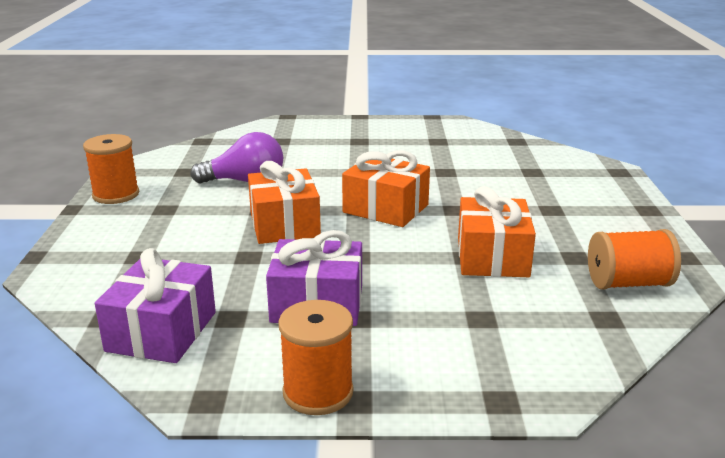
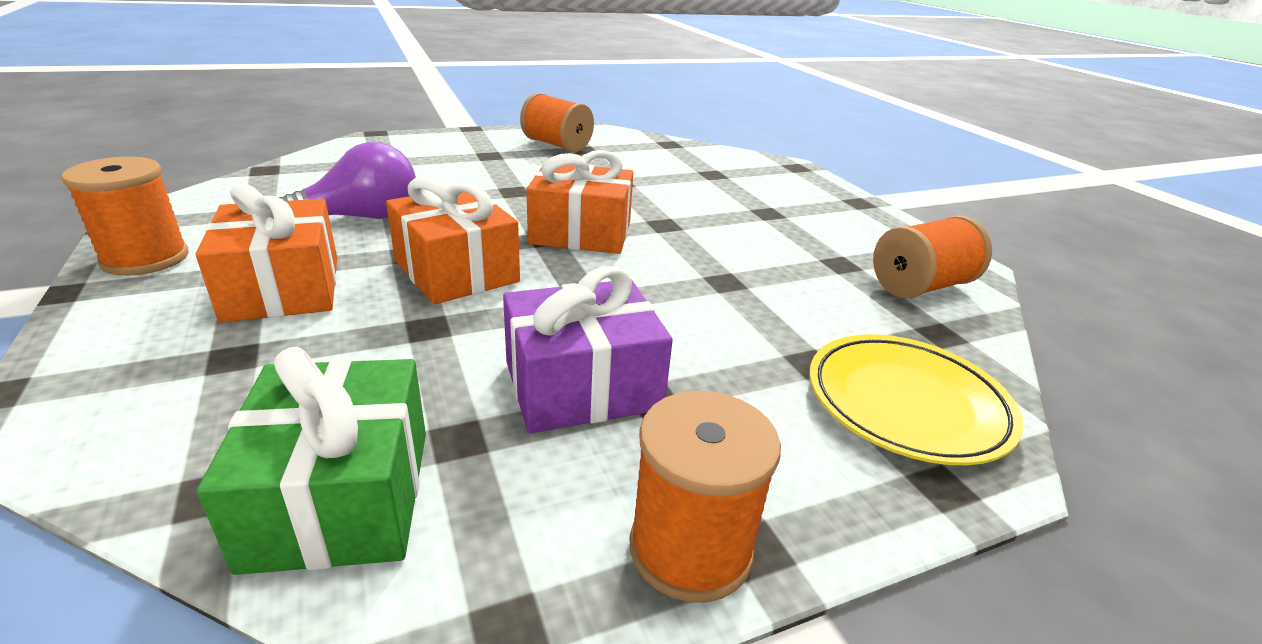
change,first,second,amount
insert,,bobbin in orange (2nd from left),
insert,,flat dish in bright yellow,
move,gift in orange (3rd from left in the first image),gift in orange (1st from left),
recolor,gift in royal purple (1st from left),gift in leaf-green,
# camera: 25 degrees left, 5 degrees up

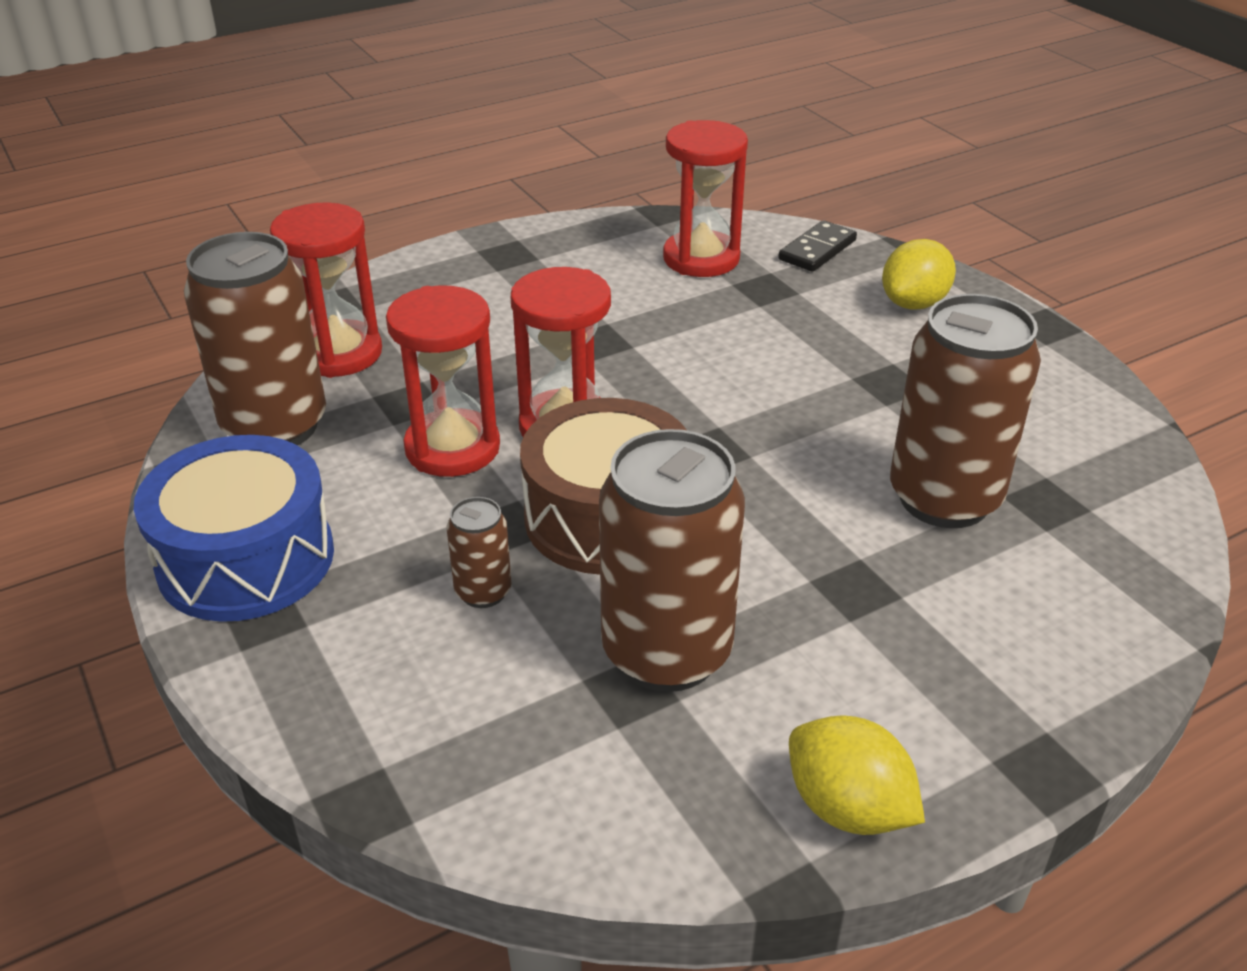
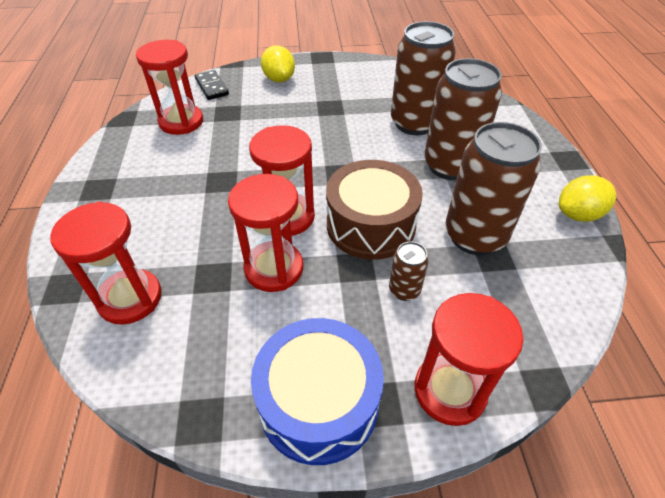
change,first,second,amount
insert,,hourglass in red (5th from left),
move,soda can in brown (1st from left in the first image),soda can in brown (3rd from left),
# camera: 65 degrees left, 10 degrees up

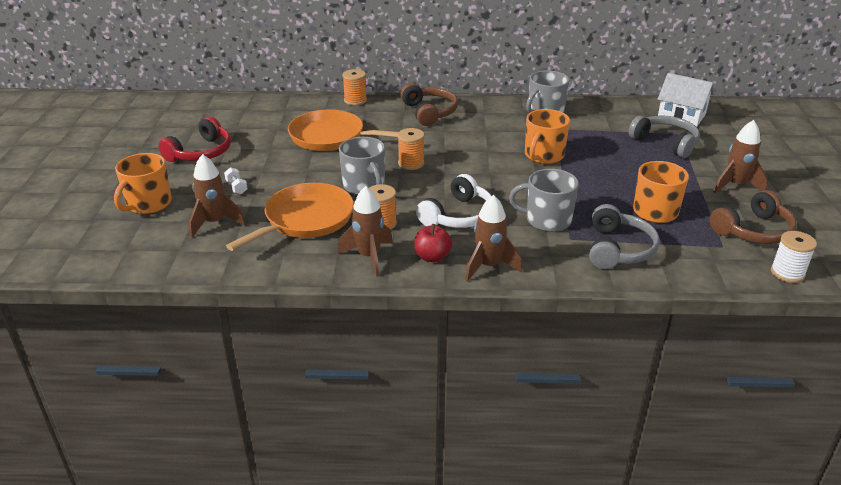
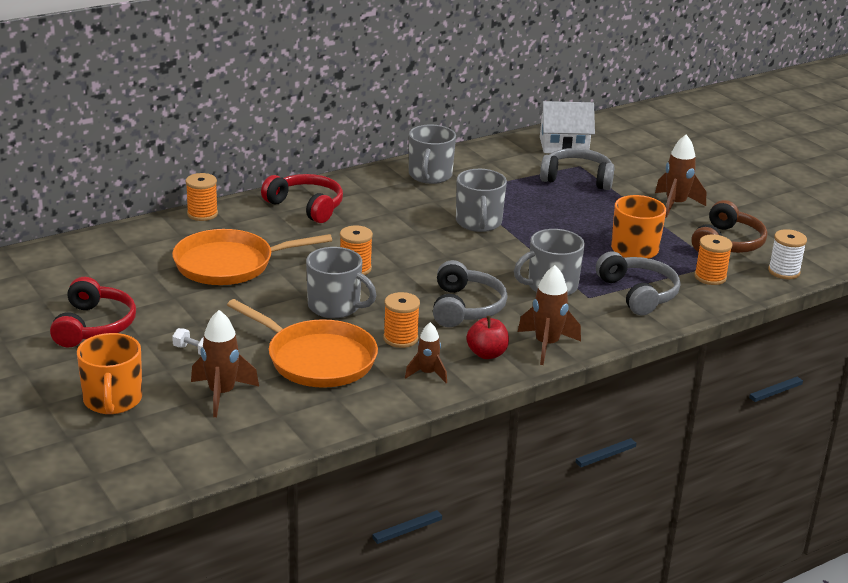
change,first,second,amount
insert,,bobbin in orange (4th from left),
recolor,over-ear headphones in brown (1st from left),over-ear headphones in red (2nd from left),
recolor,over-ear headphones in snow-white,over-ear headphones in grey (1st from left),
recolor,mug in orange (2nd from left),mug in grey (3rd from left),
rotate,pan in orange (1st from left in the first image),pan in orange (2nd from left),120 degrees clockwise
resize,toy rocket in brown (2nd from left),,x0.64
# camera: 35 degrees left, 5 degrees down

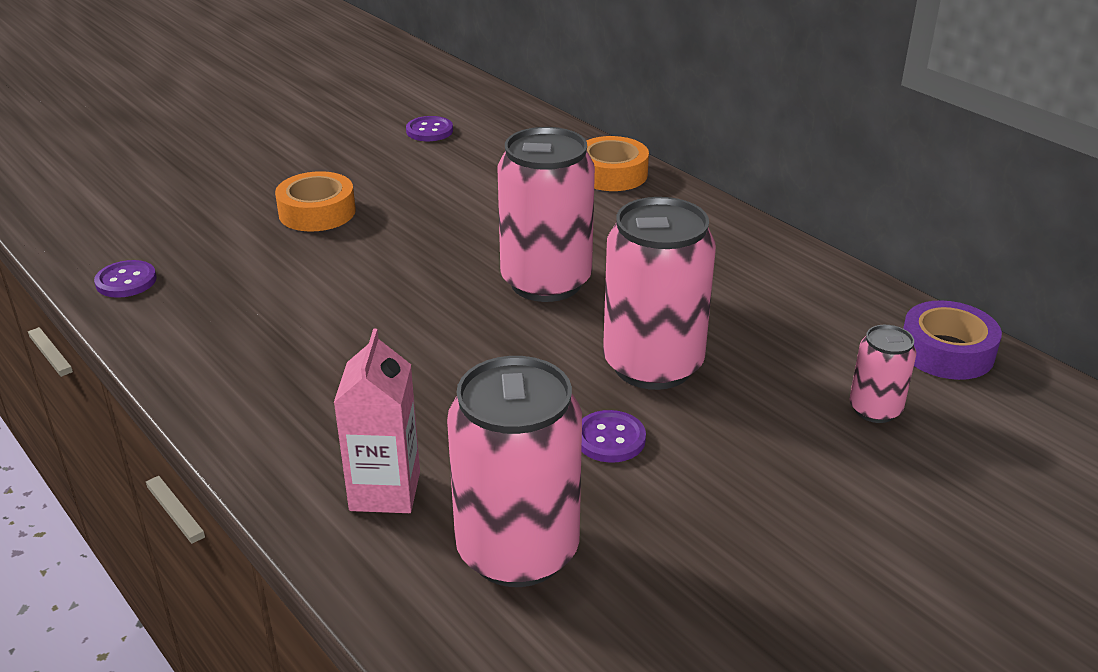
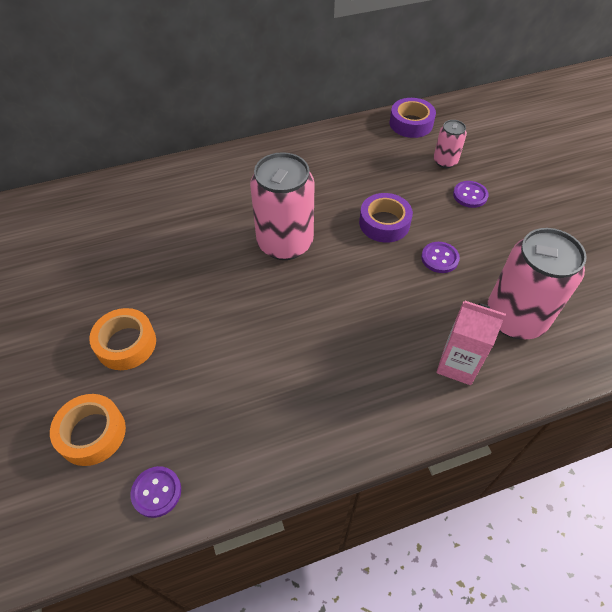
change,first,second,amount
move,shirt button in royal purple (2nd from left in the first image),shirt button in royal purple (3rd from left),
move,sticky tape in orange (2nd from left in the first image),sticky tape in orange (1st from left),
replace,soda can in pink (3rd from left),sticky tape in royal purple (1st from left),
# camera: 70 degrees left, 20 degrees up

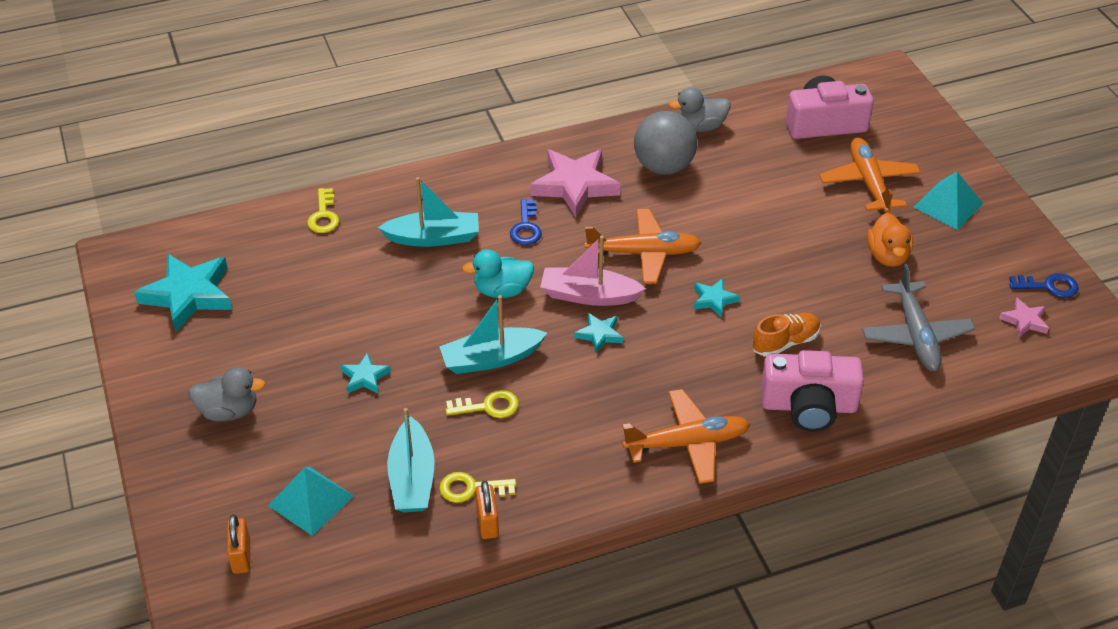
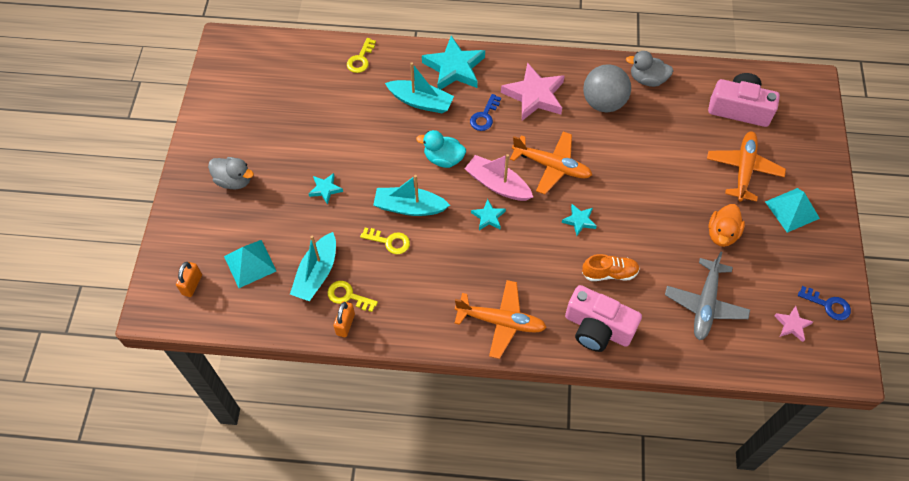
change,first,second,amount
move,star in aqua (1st from left in the first image),star in aqua (2nd from left),
# camera: 25 degrees right, 15 degrees up

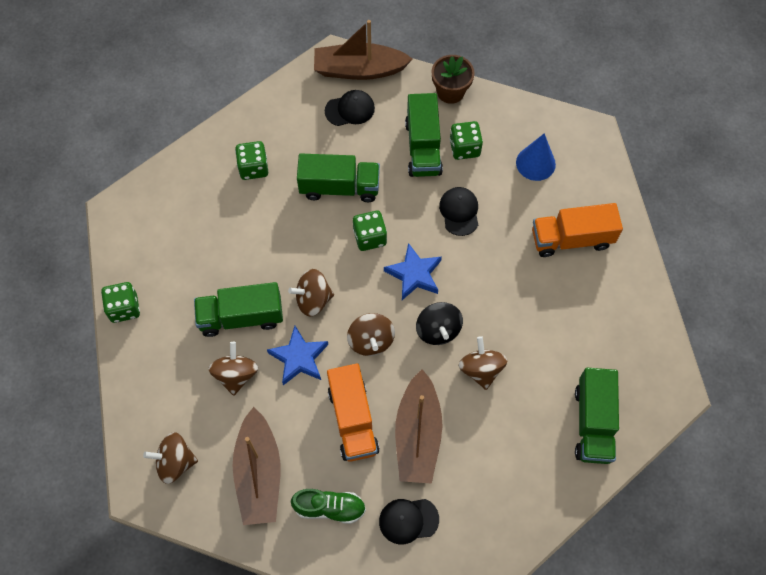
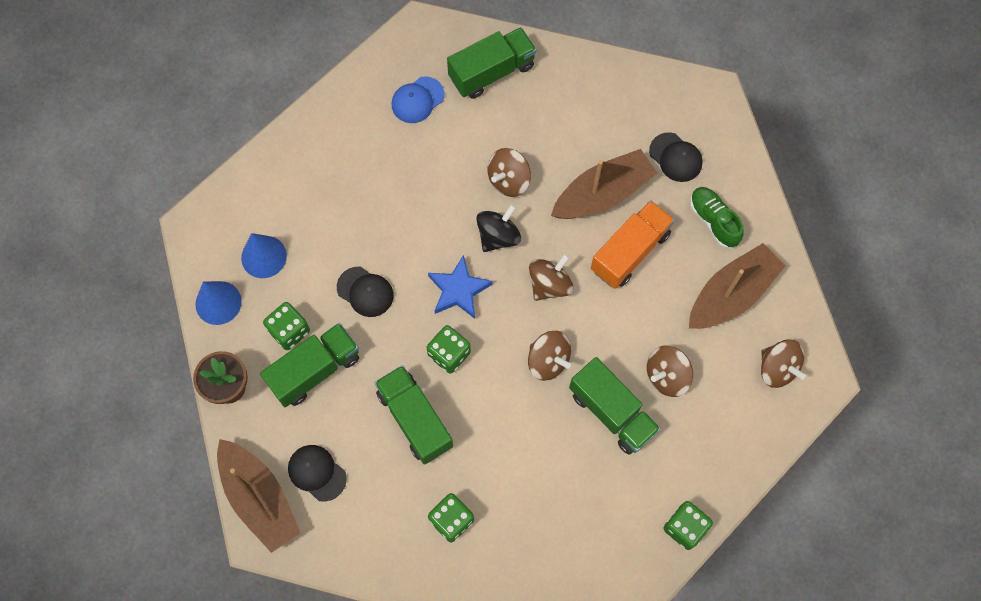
change,first,second,amount
delete,star in cobalt (1st from left),,
delete,lorry in orange (2nd from left),,
insert,,cone in cobalt (1st from left),
insert,,cap in cobalt,
rotate,cap in jet-black (3rd from left in the first image),cap in jet-black (2nd from left),105 degrees counterclockwise
# camera: 125 degrees left, 5 degrees up

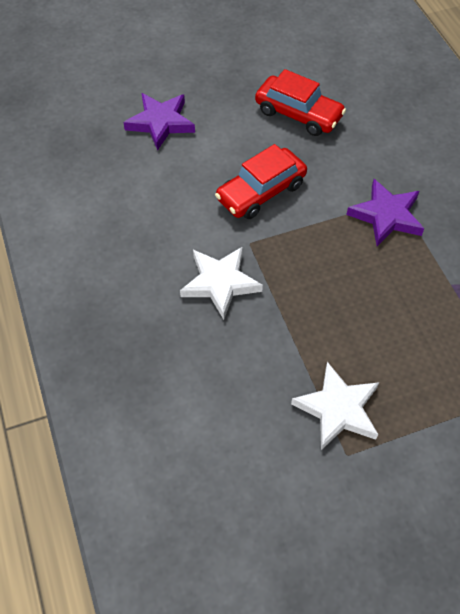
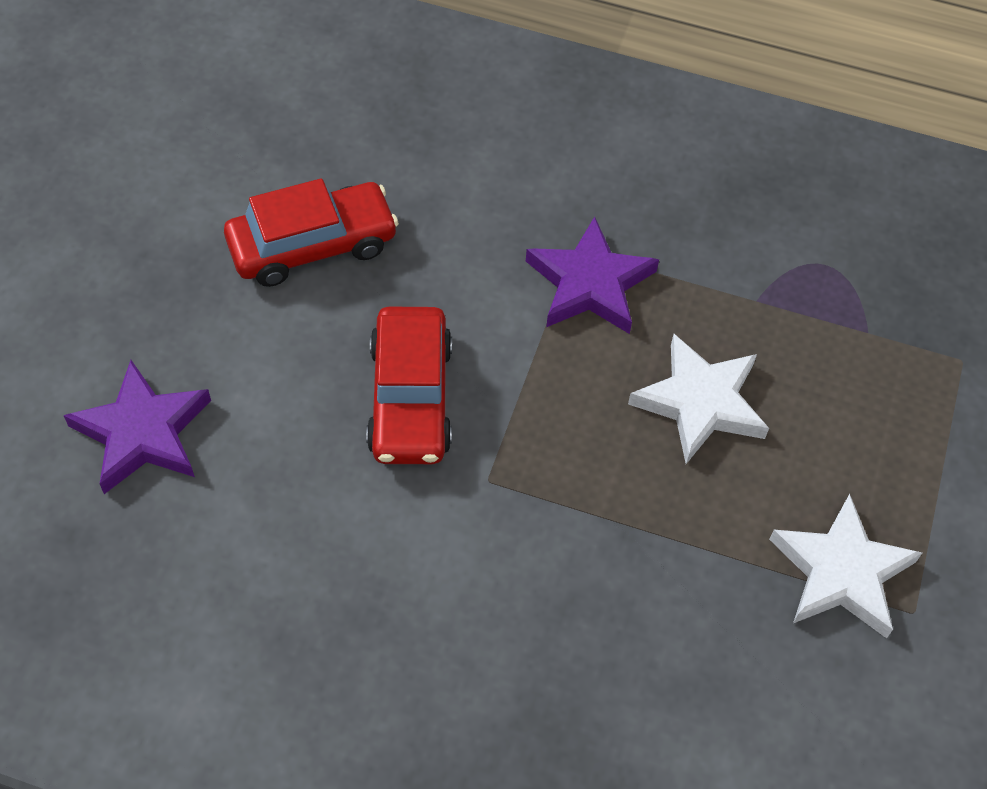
change,first,second,amount
move,star in snow-white (1st from left),,
# camera: 55 degrees left, 0 degrees up

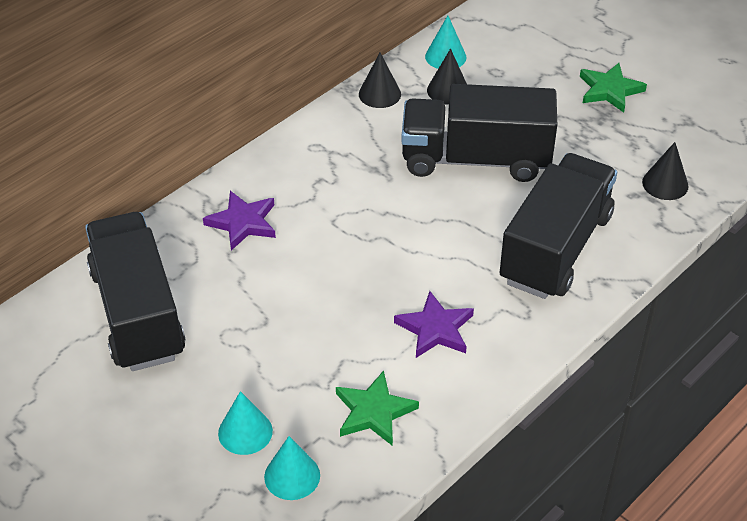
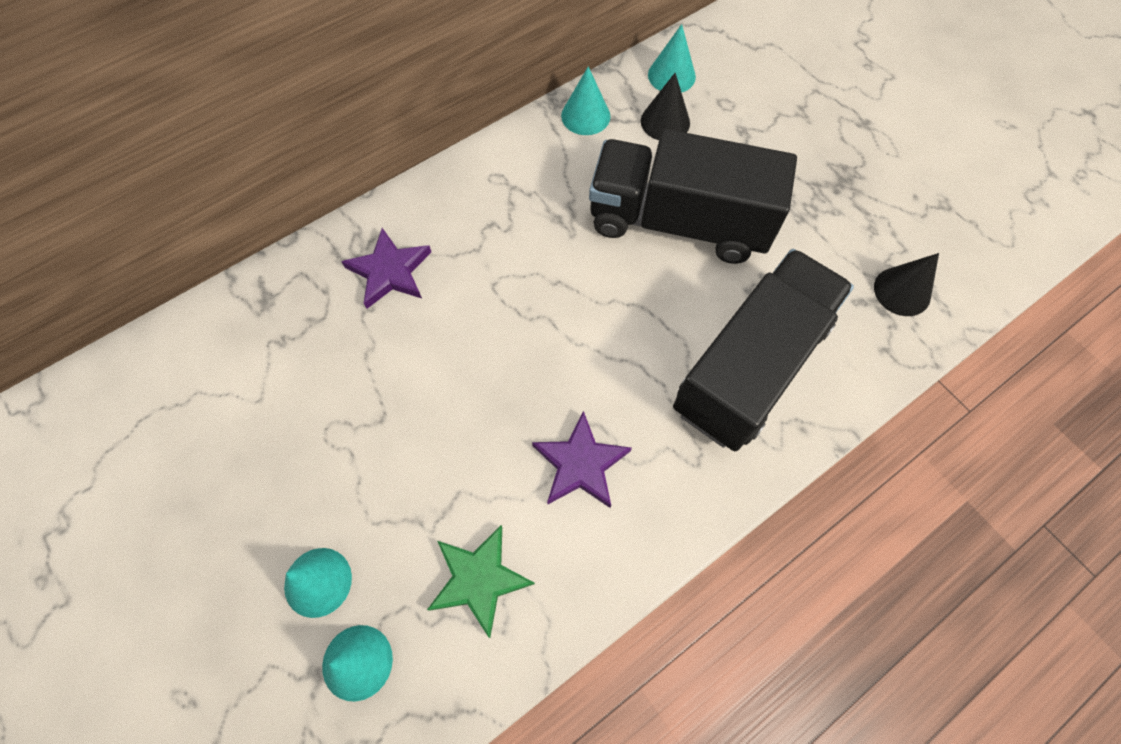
change,first,second,amount
delete,lorry in jet-black (1st from left),,
delete,star in leaf-green (2nd from left),,
recolor,cone in jet-black (1st from left),cone in aqua (3rd from left),
# camera: 10 degrees right, 20 degrees up

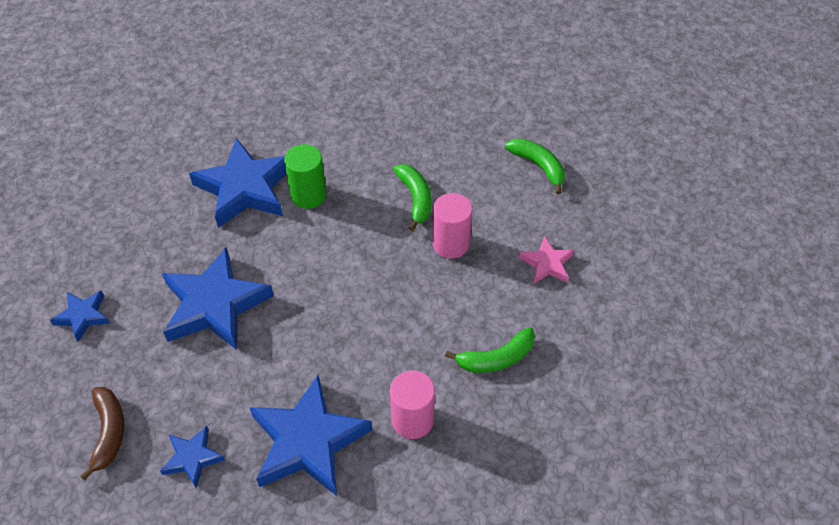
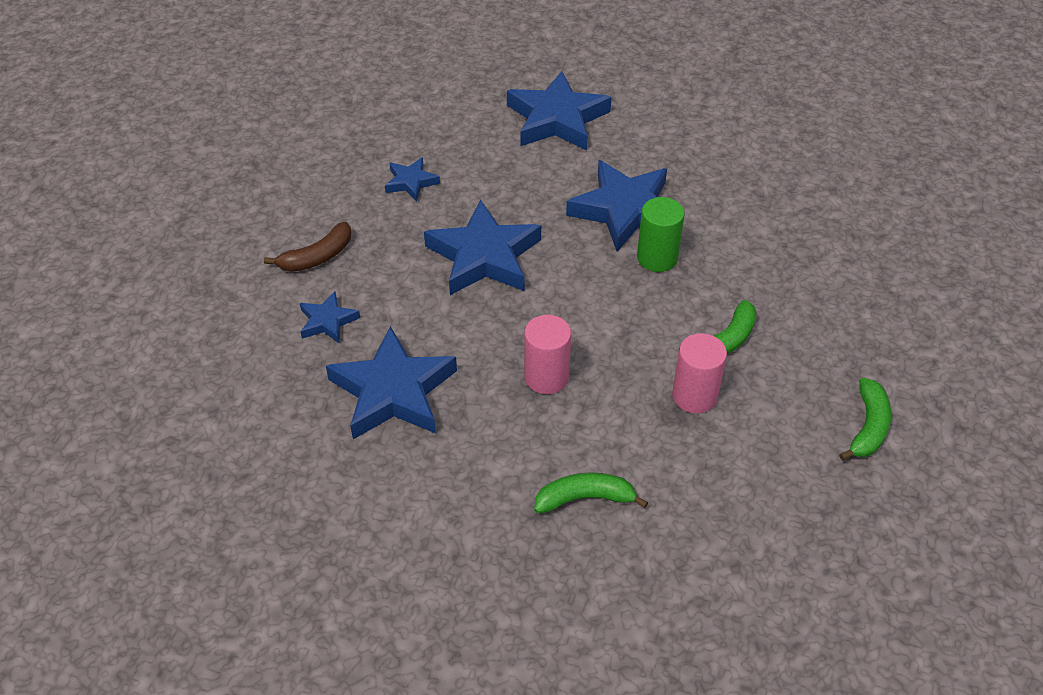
change,first,second,amount
delete,star in pink,,
insert,,star in cobalt (5th from left),
move,solid cylinder in pink (1st from left),,
rotate,banana in leaf-green (2nd from left in the first image),banana in leaf-green (1st from left),135 degrees clockwise
# camera: 60 degrees right, 5 degrees down

